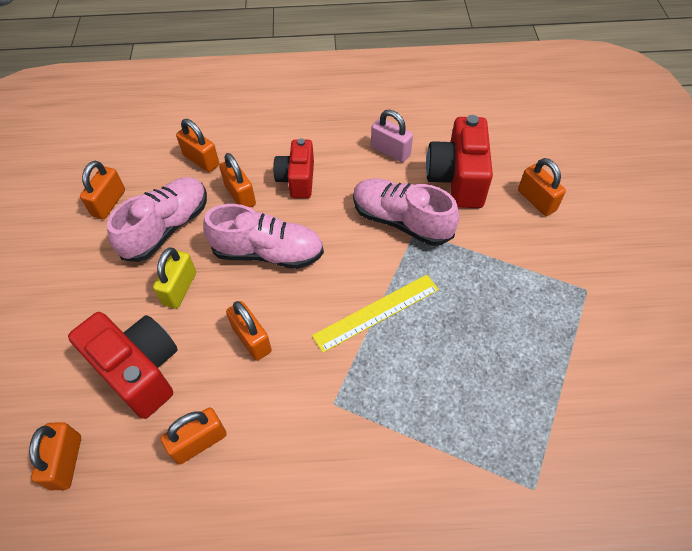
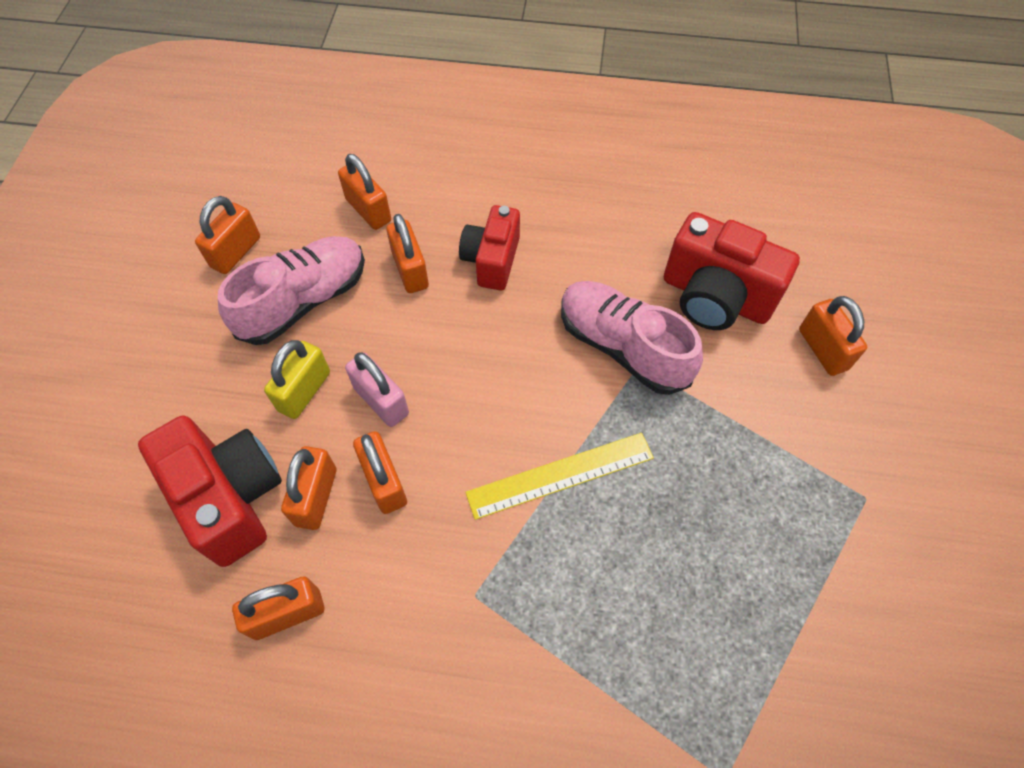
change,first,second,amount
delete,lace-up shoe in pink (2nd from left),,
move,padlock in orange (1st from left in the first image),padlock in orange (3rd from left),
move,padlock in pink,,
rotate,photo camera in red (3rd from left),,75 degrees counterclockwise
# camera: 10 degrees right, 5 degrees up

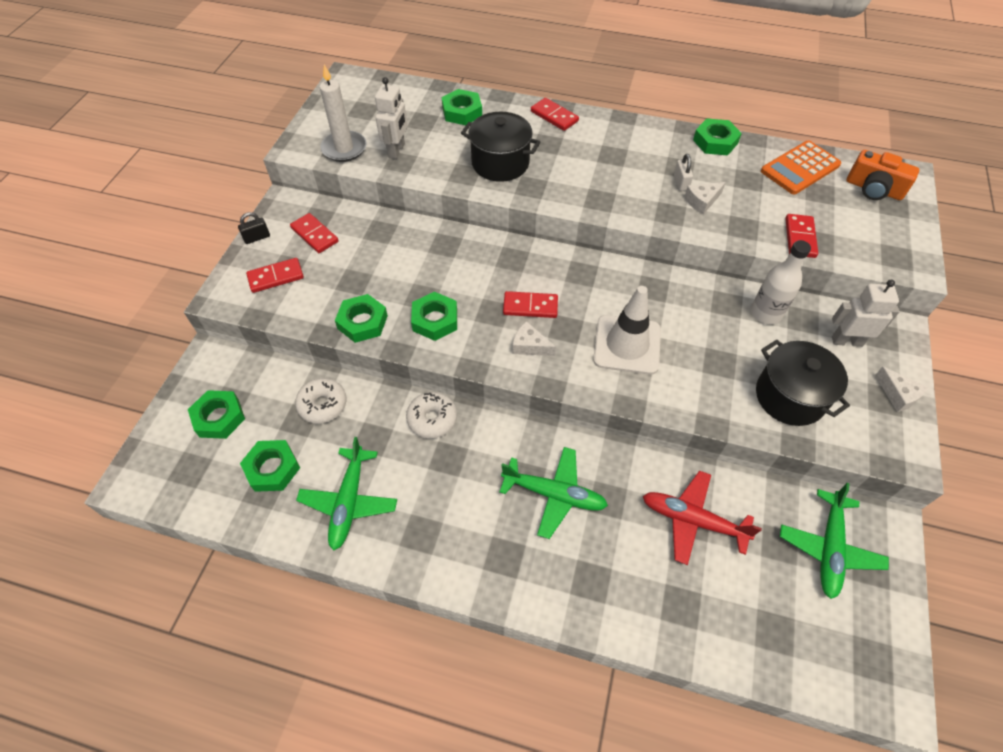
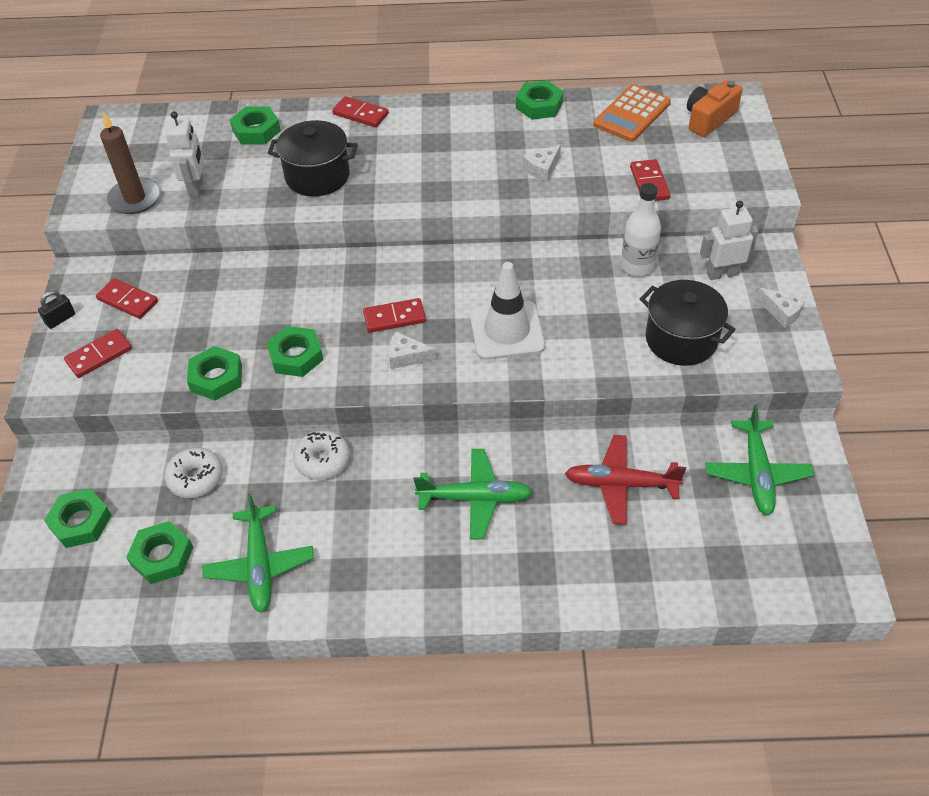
change,first,second,amount
delete,padlock in snow-white,,
recolor,wax candle in snow-white,wax candle in brown,
rotate,photo camera in orange,,120 degrees clockwise
# camera: 15 degrees left, 5 degrees down

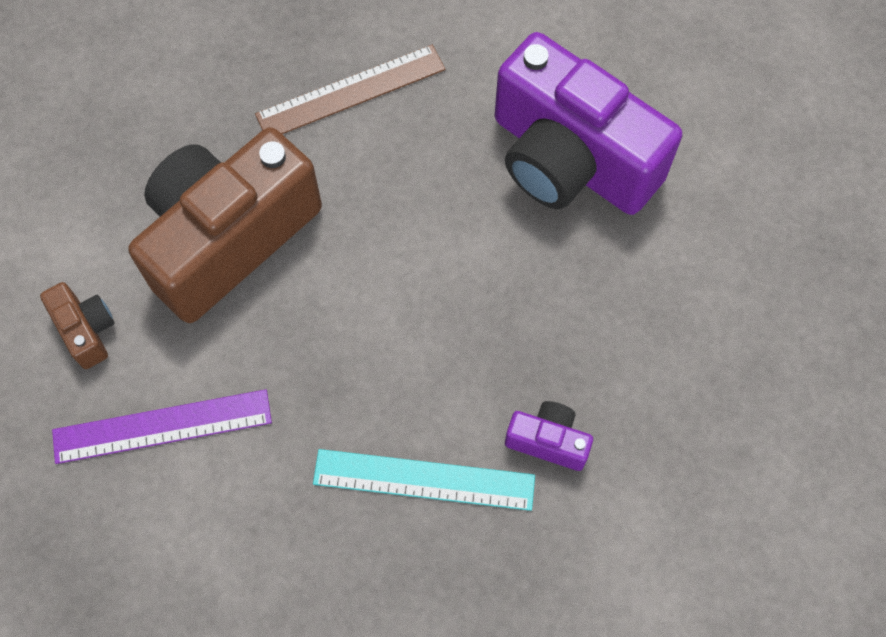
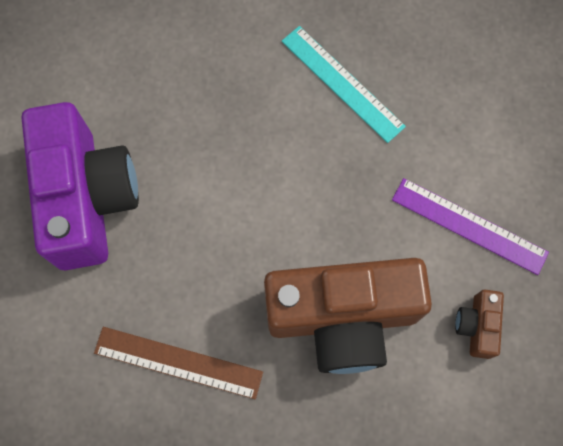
change,first,second,amount
delete,photo camera in royal purple (1st from left),,
# camera: 140 degrees left, 5 degrees up

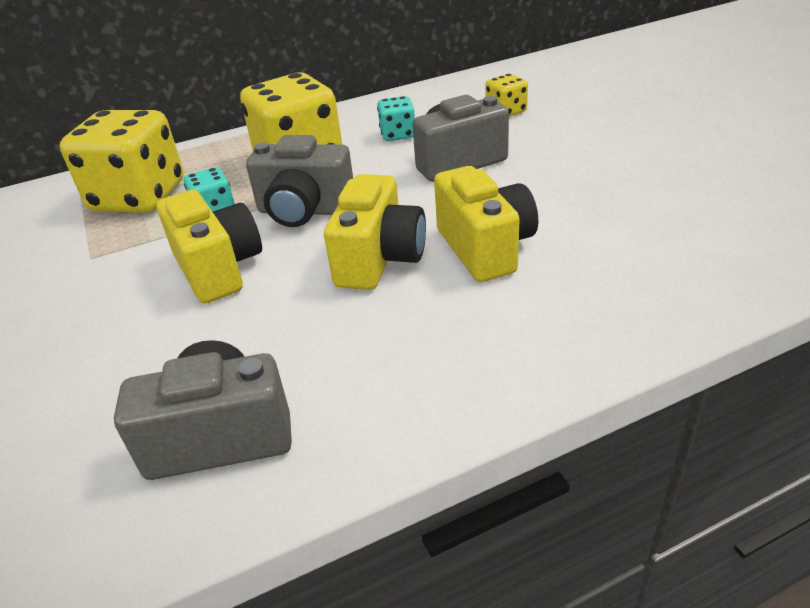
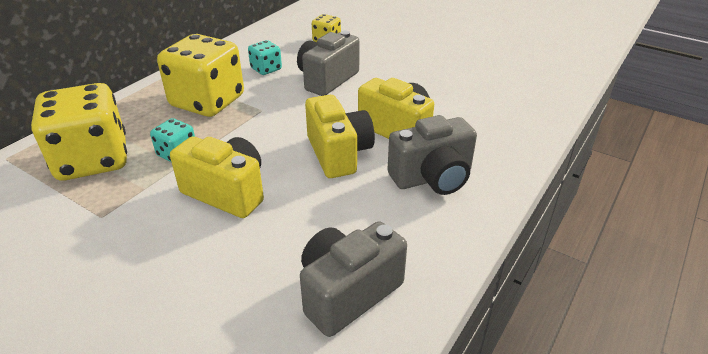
change,first,second,amount
move,photo camera in grey (2nd from left in the first image),photo camera in grey (3rd from left),
# camera: 35 degrees left, 0 degrees up

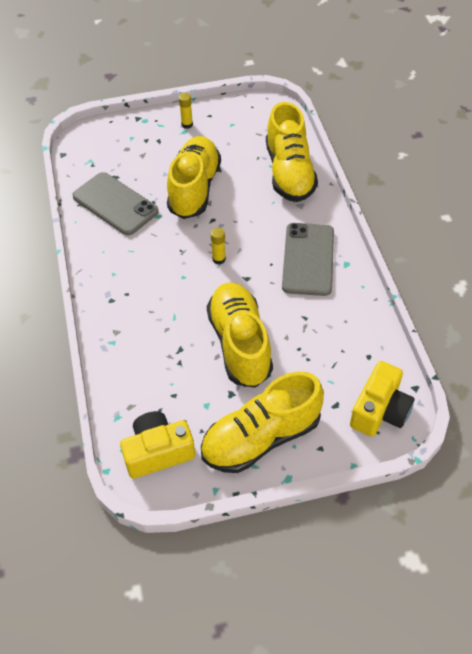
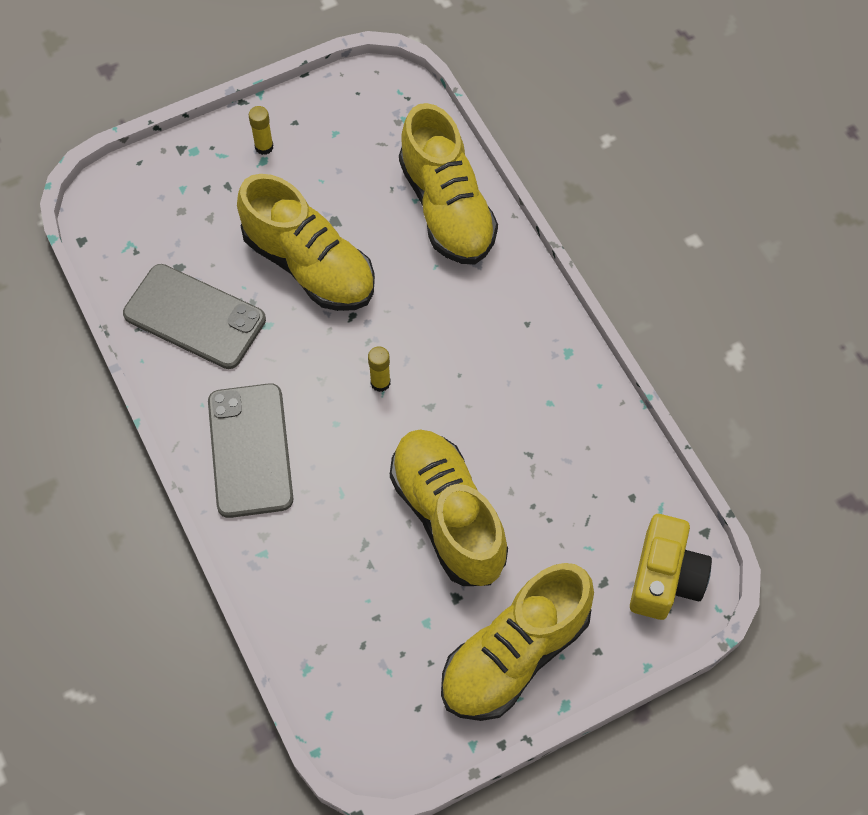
change,first,second,amount
delete,photo camera in bright yellow (1st from left),,
move,phone in grey (2nd from left),,
rotate,lace-up shoe in bright yellow (1st from left),,135 degrees clockwise
# camera: 15 degrees left, 10 degrees up

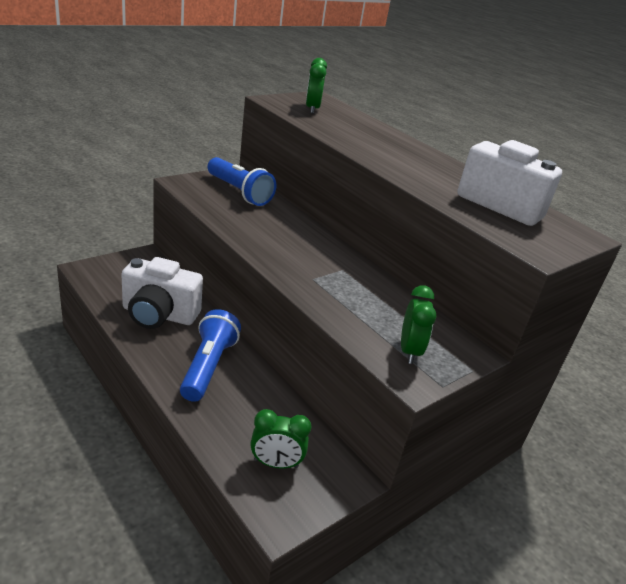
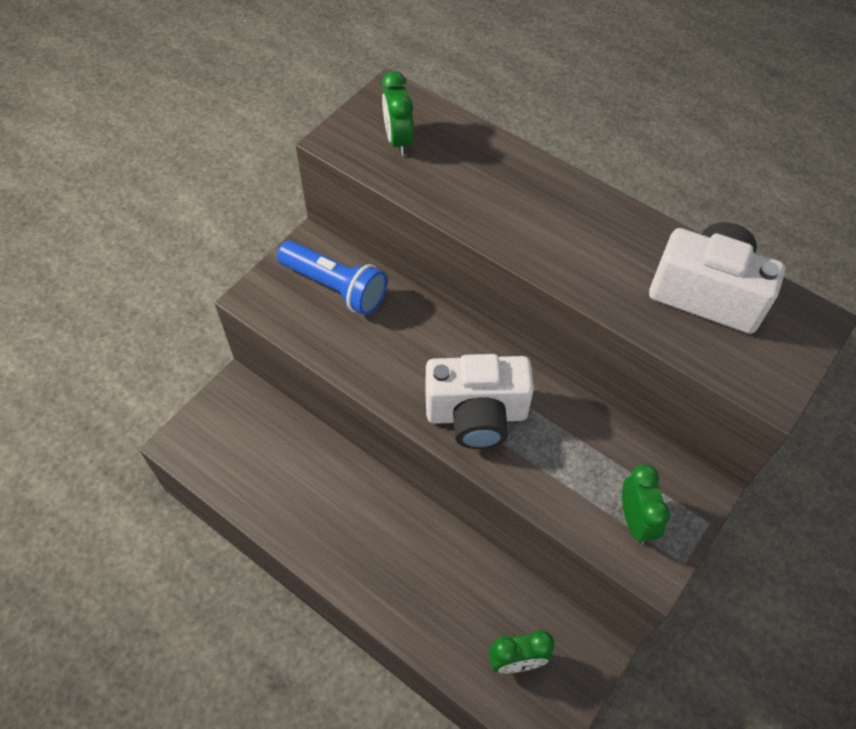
change,first,second,amount
delete,pocket torch in cobalt (1st from left),,
move,photo camera in snow-white (1st from left),,
# camera: 10 degrees left, 25 degrees up

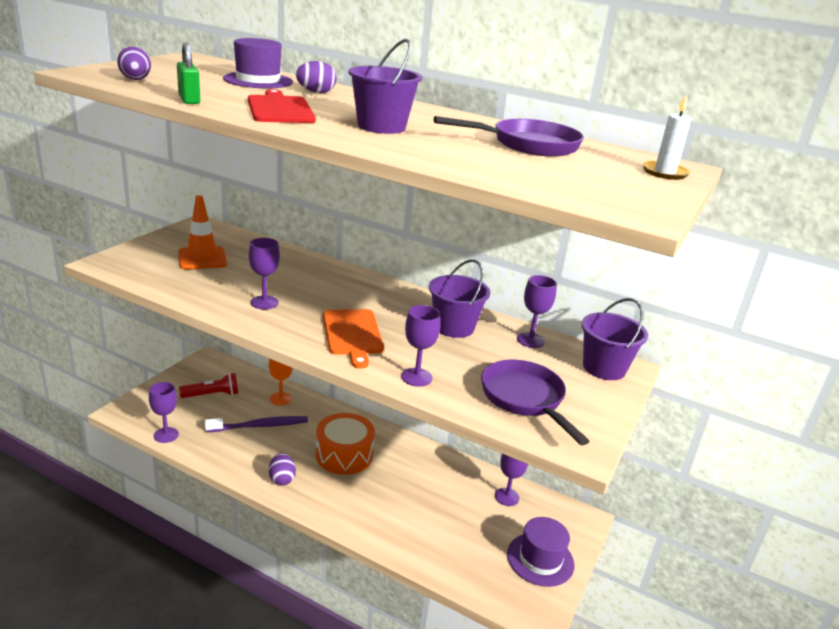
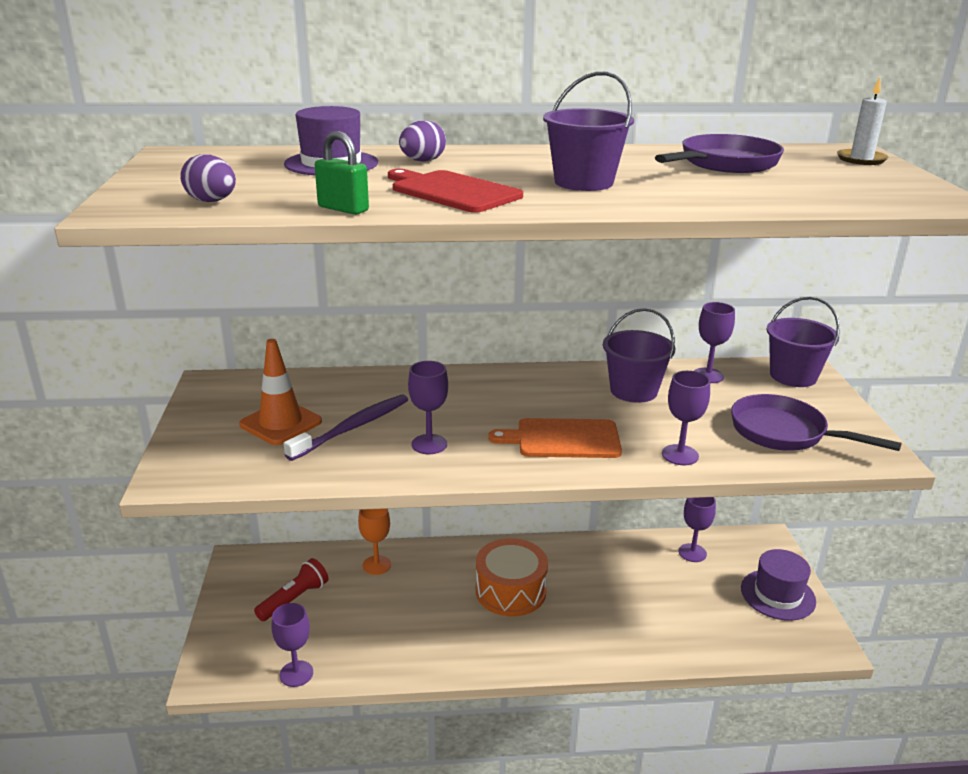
change,first,second,amount
delete,toy egg in royal purple (2nd from left),,
move,tooth brush in royal purple,,
rotate,chopping board in orange,,135 degrees clockwise
# camera: 30 degrees left, 0 degrees up

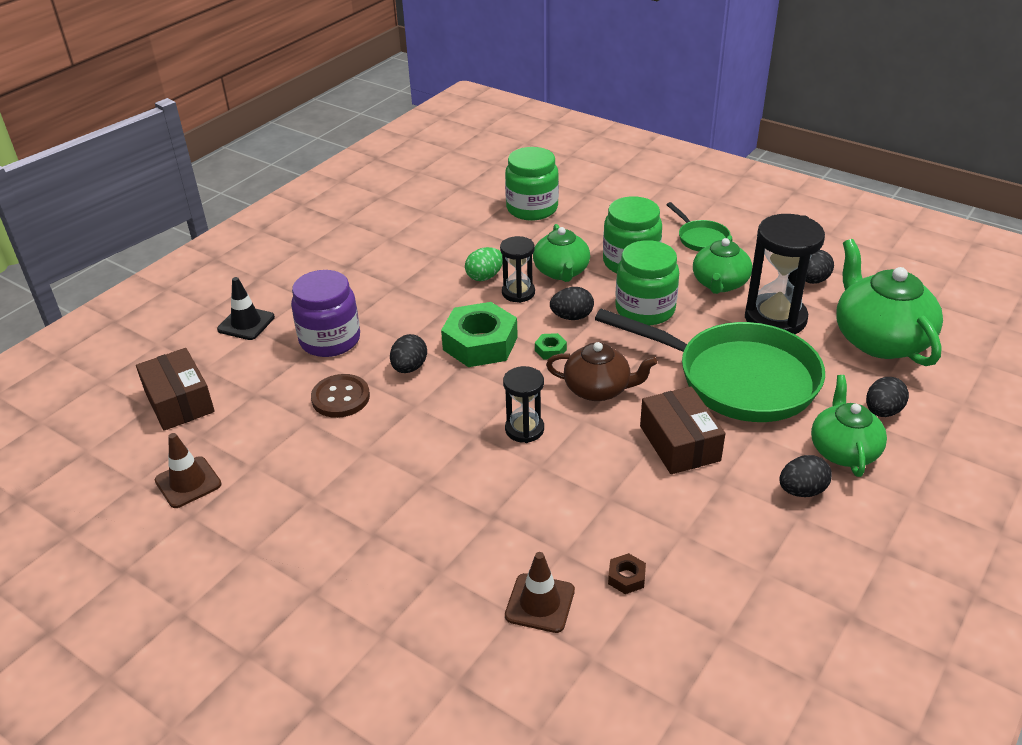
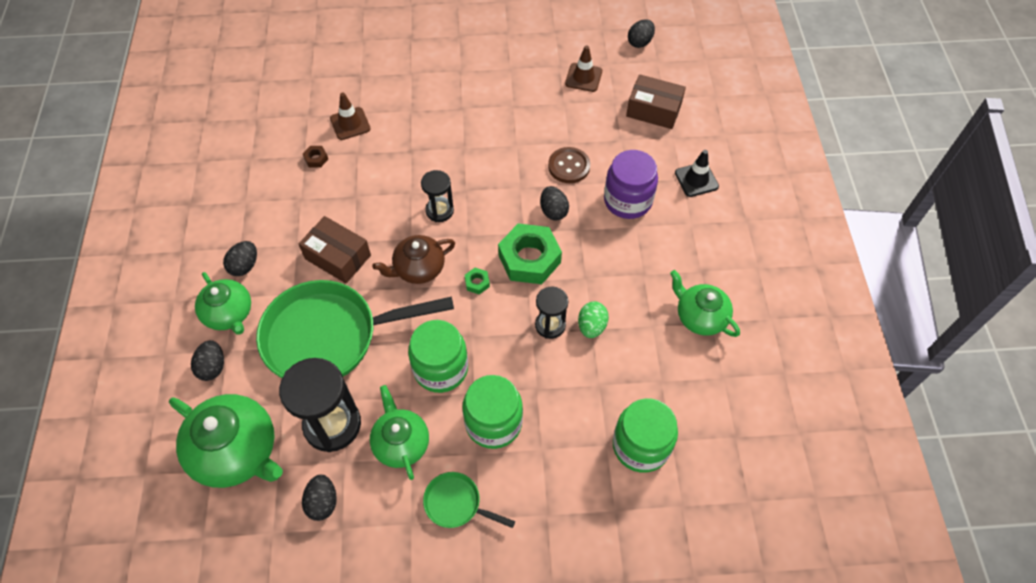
change,first,second,amount
move,teapot in leaf-green (1st from left in the first image),teapot in leaf-green (4th from left),
move,toy egg in jet-black (2nd from left in the first image),toy egg in jet-black (5th from left),
# camera: 140 degrees right, 20 degrees up

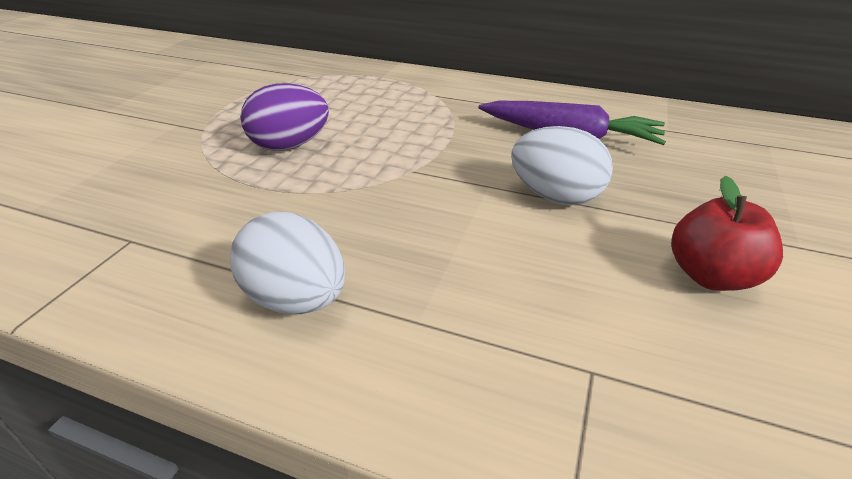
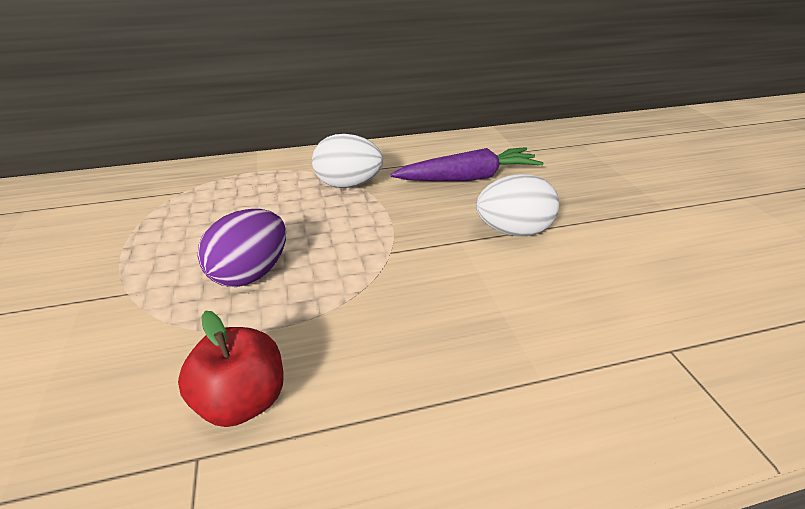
change,first,second,amount
move,toy egg in snow-white (1st from left),,
move,apple in red,,
# camera: 35 degrees left, 0 degrees up

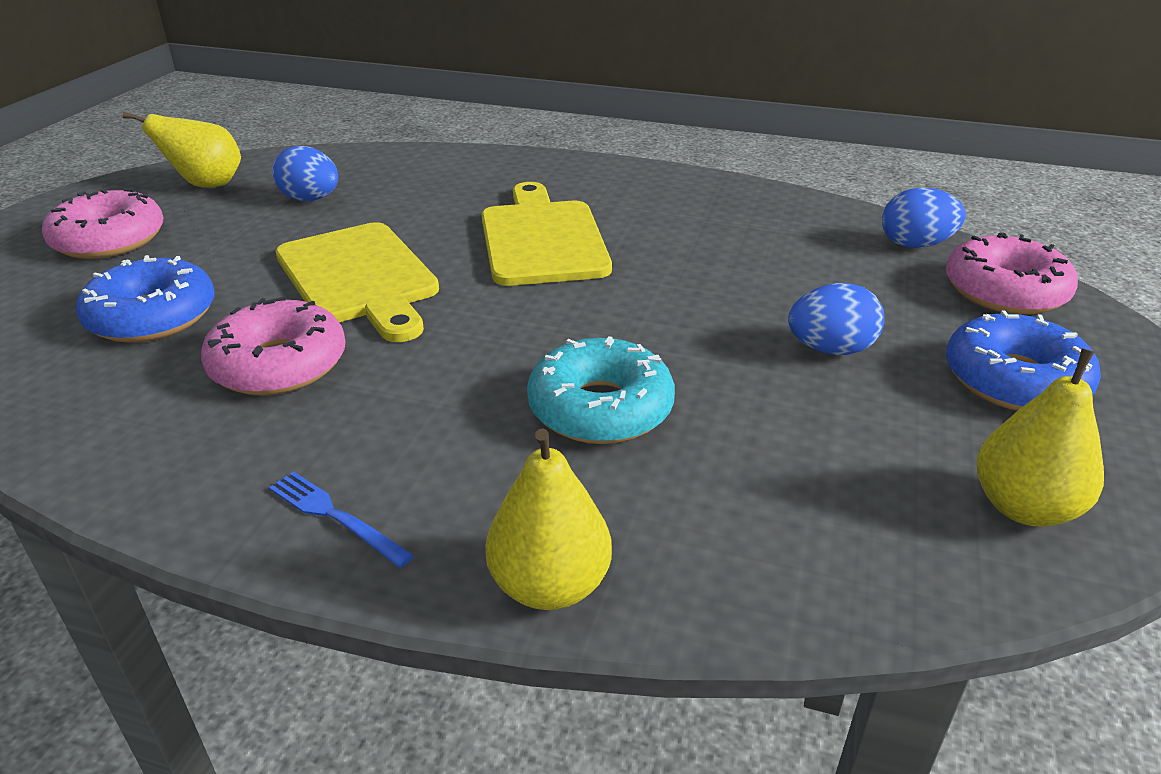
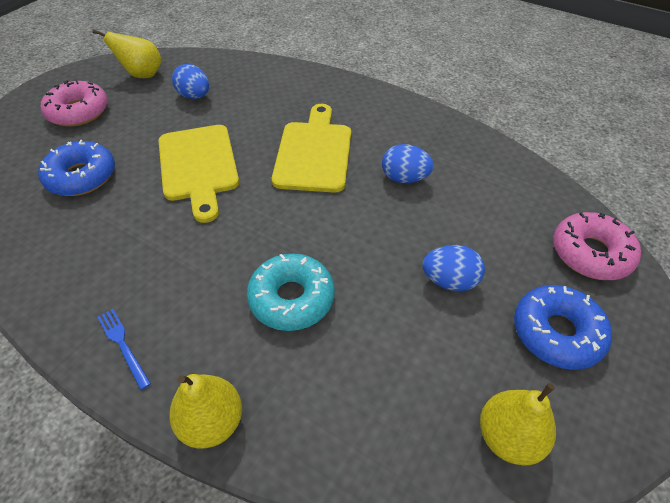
change,first,second,amount
delete,doughnut in pink (2nd from left),,
move,toy egg in cobalt (3rd from left in the first image),toy egg in cobalt (2nd from left),
# camera: 15 degrees right, 15 degrees up

